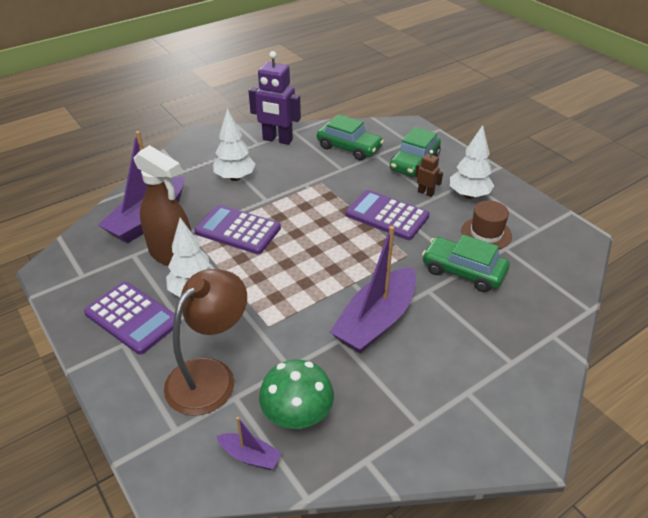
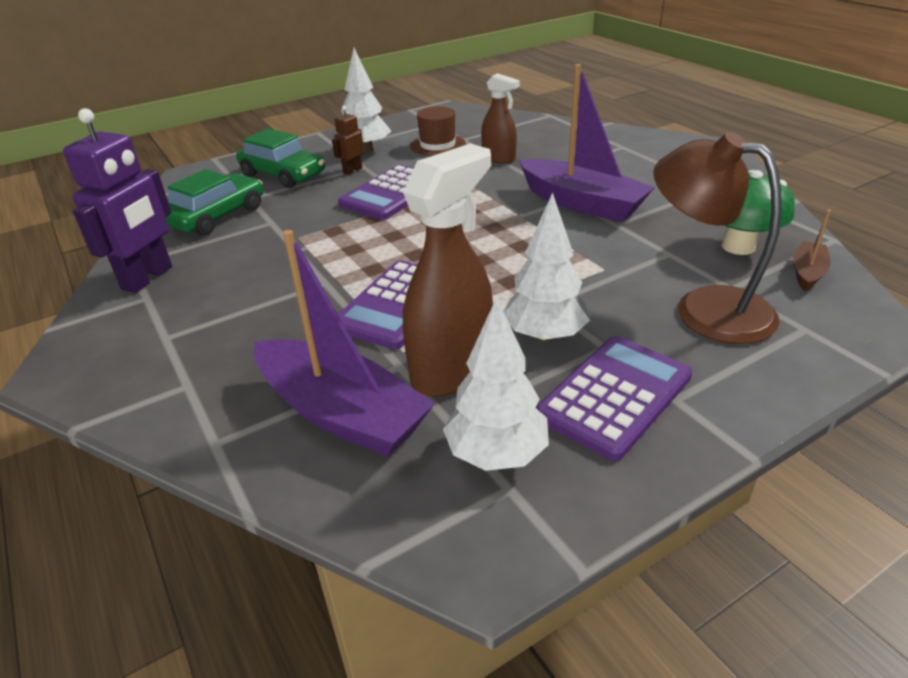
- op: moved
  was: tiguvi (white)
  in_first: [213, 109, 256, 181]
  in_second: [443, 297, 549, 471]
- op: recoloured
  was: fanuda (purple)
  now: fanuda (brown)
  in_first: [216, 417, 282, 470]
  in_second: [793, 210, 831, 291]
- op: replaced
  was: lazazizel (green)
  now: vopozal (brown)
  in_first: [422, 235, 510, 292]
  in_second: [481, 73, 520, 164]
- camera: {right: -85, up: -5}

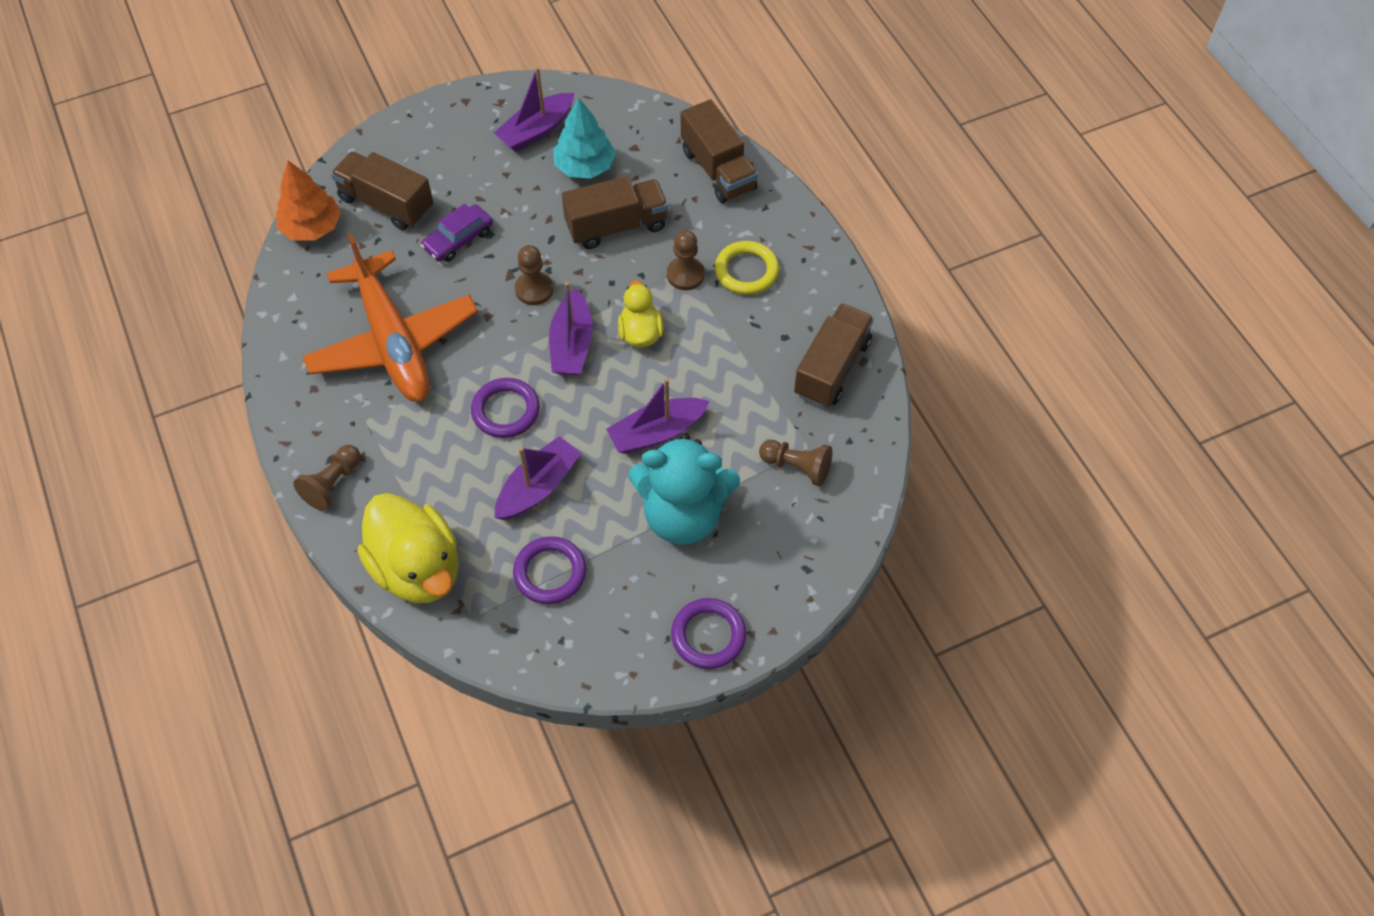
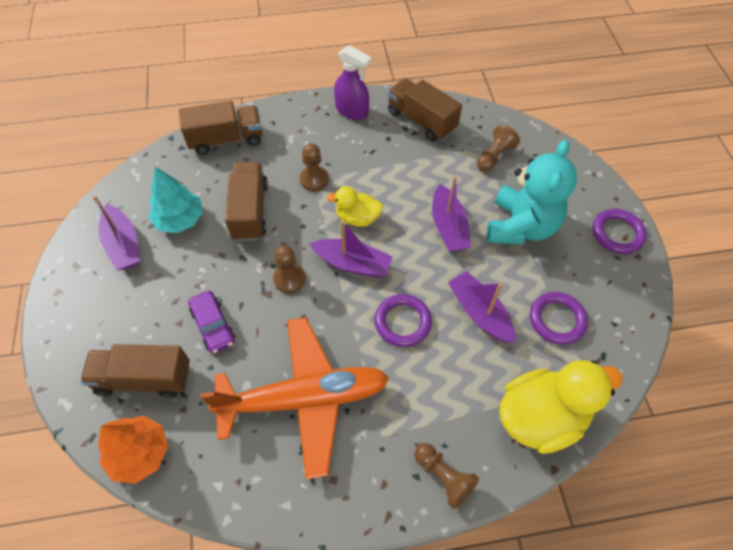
- op: turned
  was: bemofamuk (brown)
  in_first: [331, 151, 434, 230]
  in_second: [80, 344, 190, 398]
  clockwise: 45
- op: removed
  was: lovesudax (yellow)
  in_first: [715, 241, 779, 295]
- op: added
  now: vopozal (purple)
  in_second: [334, 45, 371, 120]
- camera: {right: -75, up: 0}

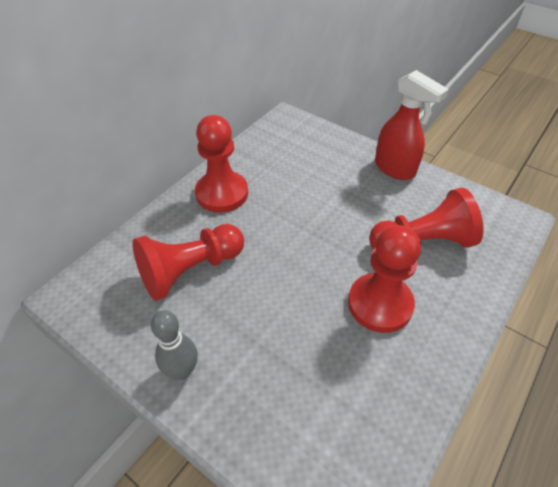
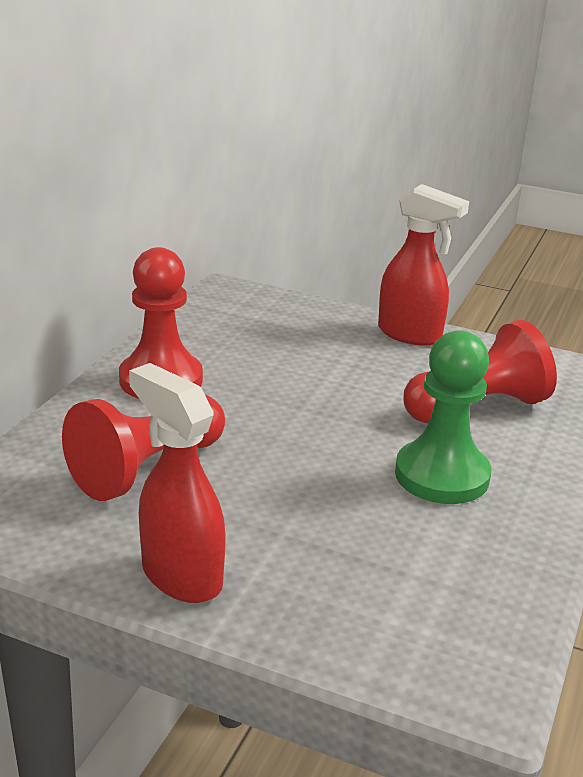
- op: replaced
  was: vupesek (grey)
  now: vopozal (red)
  in_first: [151, 310, 198, 380]
  in_second: [129, 363, 226, 603]
- op: recoloured
  was: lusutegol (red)
  now: lusutegol (green)
  in_first: [348, 225, 421, 333]
  in_second: [395, 330, 491, 504]
- camera: {right: -15, up: -20}

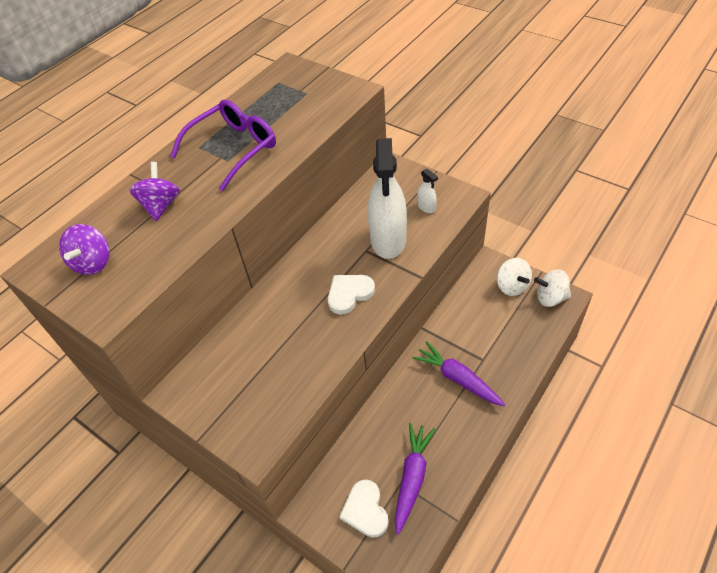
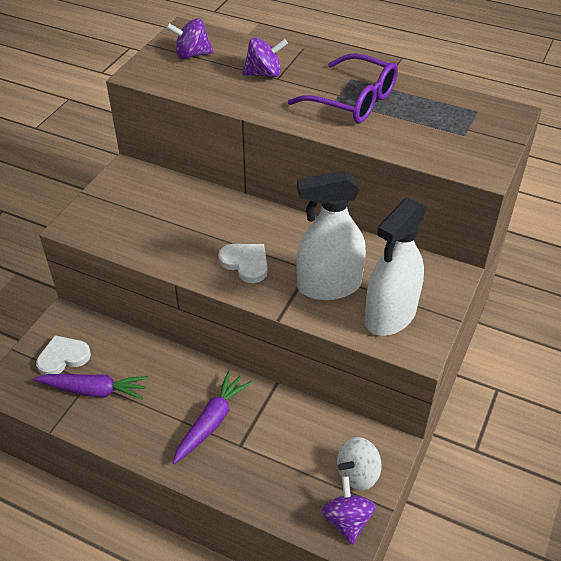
- op: resized
  was: vopozal (white)
  in_first: [417, 168, 438, 213]
  in_second: [365, 197, 427, 336]
  ratio: 2.45
- op: recoloured
  was: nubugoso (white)
  now: nubugoso (purple)
  in_first: [534, 270, 571, 307]
  in_second: [322, 476, 376, 545]
- camera: {right: 75, up: -5}

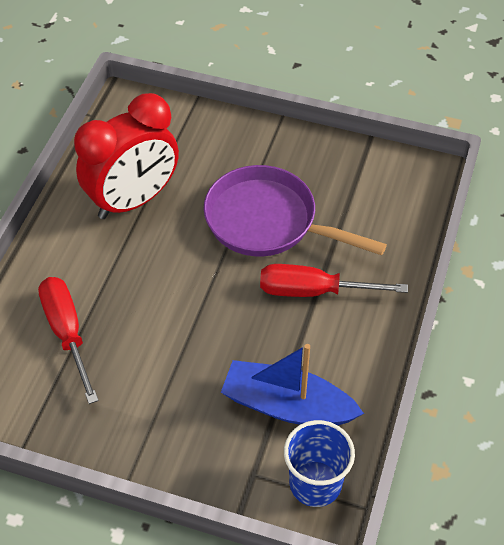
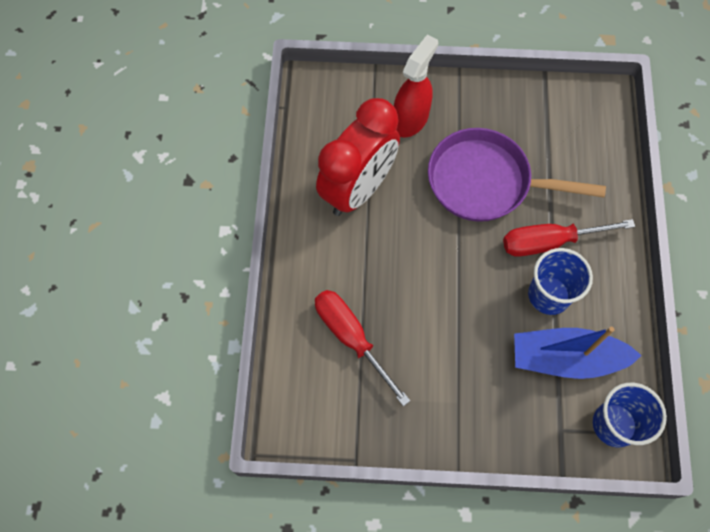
- op: added
  now: vopozal (red)
  in_second: [394, 34, 438, 138]
- op: added
  now: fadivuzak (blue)
  in_second: [528, 248, 593, 315]
- camera: {right: -15, up: 15}

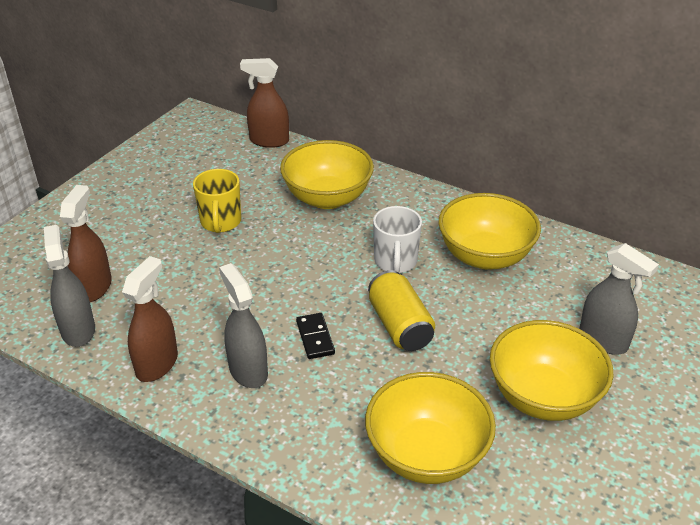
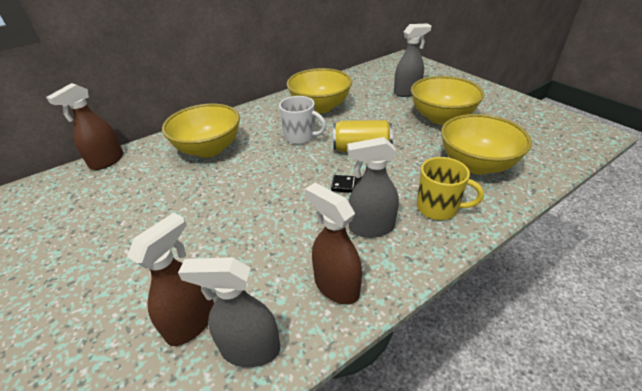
- op: turned
  was: vopozal (brown)
  in_first: [60, 185, 112, 302]
  in_second: [127, 213, 214, 346]
  clockwise: 90
- op: moved
  was: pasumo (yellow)
  in_first: [193, 169, 241, 233]
  in_second: [417, 157, 484, 220]
- camera: {right: -65, up: 0}

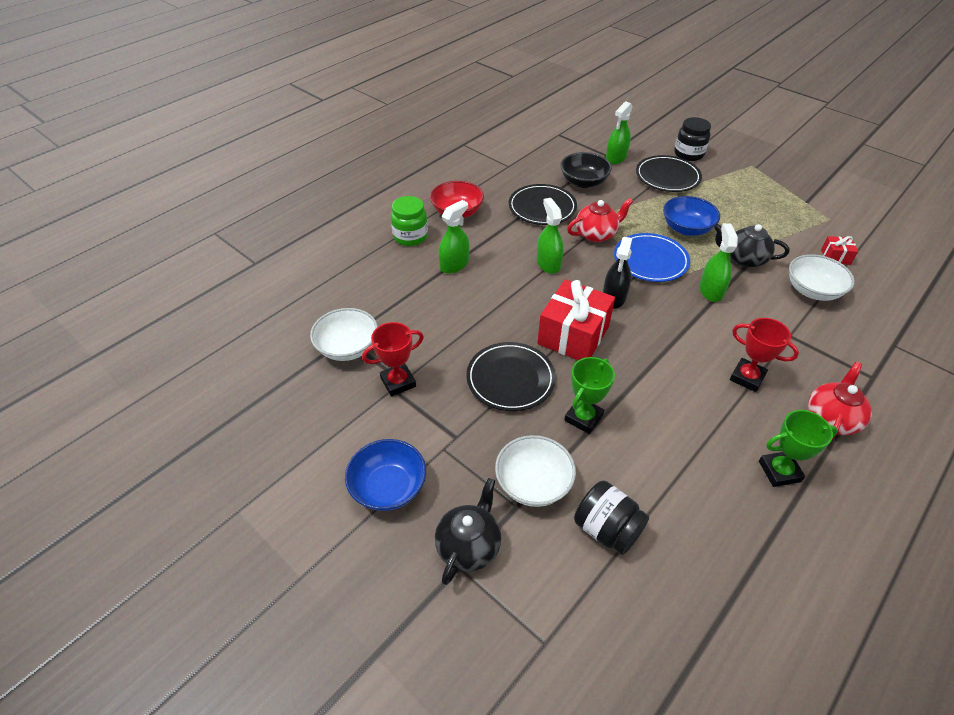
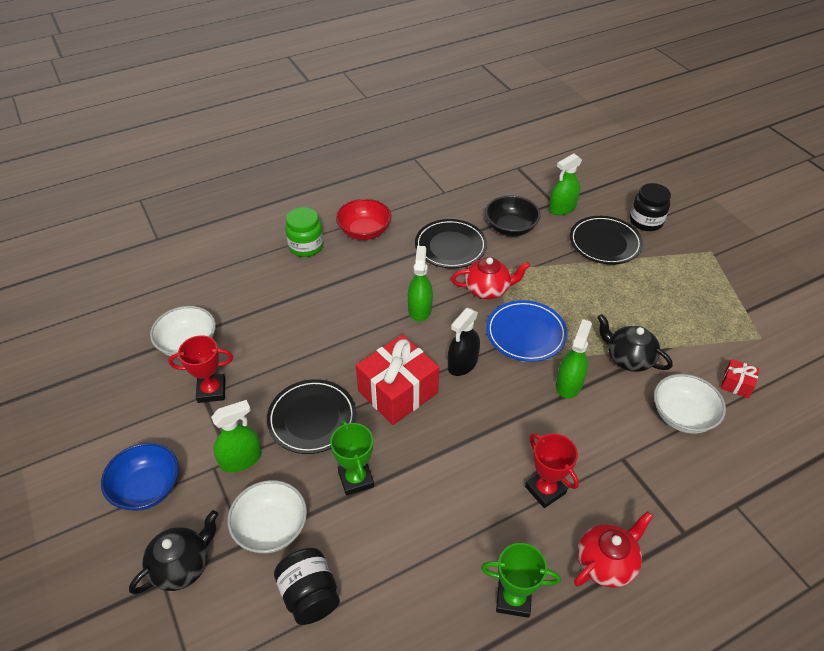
- op: moved
  was: vopozal (green)
  in_first: [439, 200, 469, 274]
  in_second: [211, 400, 262, 472]
- op: turned
  was: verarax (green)
  in_first: [564, 357, 615, 434]
  in_second: [330, 420, 374, 496]
  clockwise: -75
- op: removed
  was: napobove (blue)
  in_first: [663, 196, 720, 236]
- camera: {right: 20, up: 0}

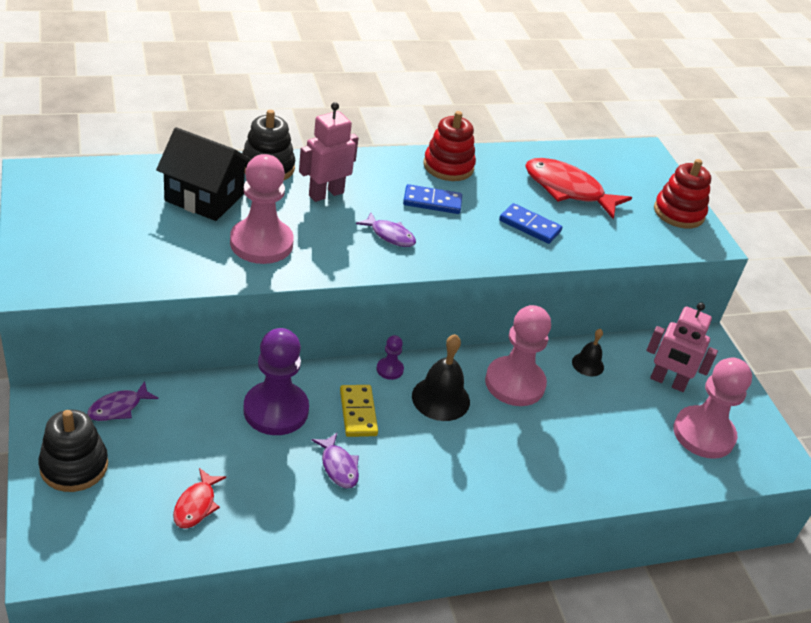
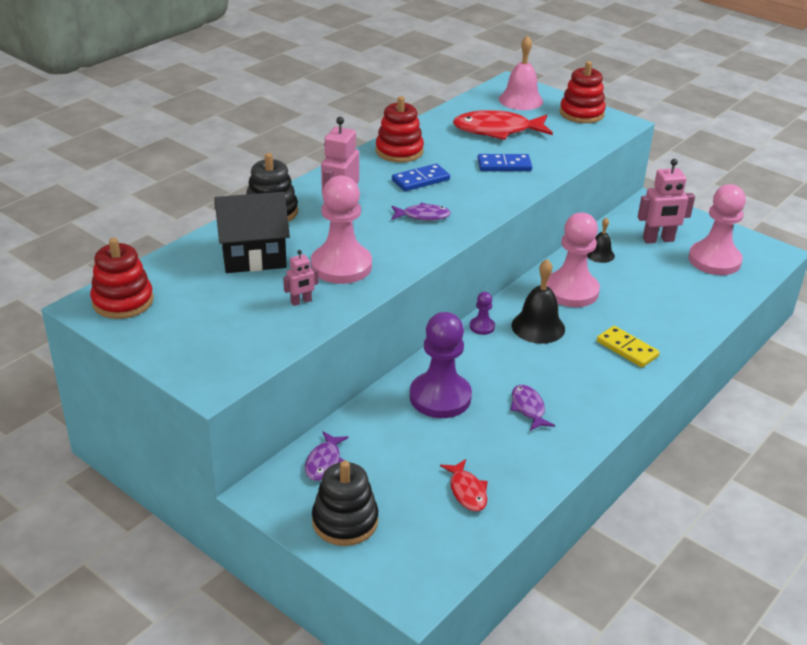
- op: turned
  was: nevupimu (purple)
  in_first: [311, 433, 359, 488]
  in_second: [511, 385, 555, 431]
  clockwise: -135
- op: moved
  was: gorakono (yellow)
  in_first: [340, 385, 378, 437]
  in_second: [597, 326, 660, 367]
- op: added
  now: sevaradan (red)
  in_second: [90, 238, 154, 319]
- op: added
  now: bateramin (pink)
  in_second: [283, 250, 319, 306]
- op: added
  now: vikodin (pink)
  in_second: [499, 35, 543, 110]
- camera: {right: -30, up: -5}

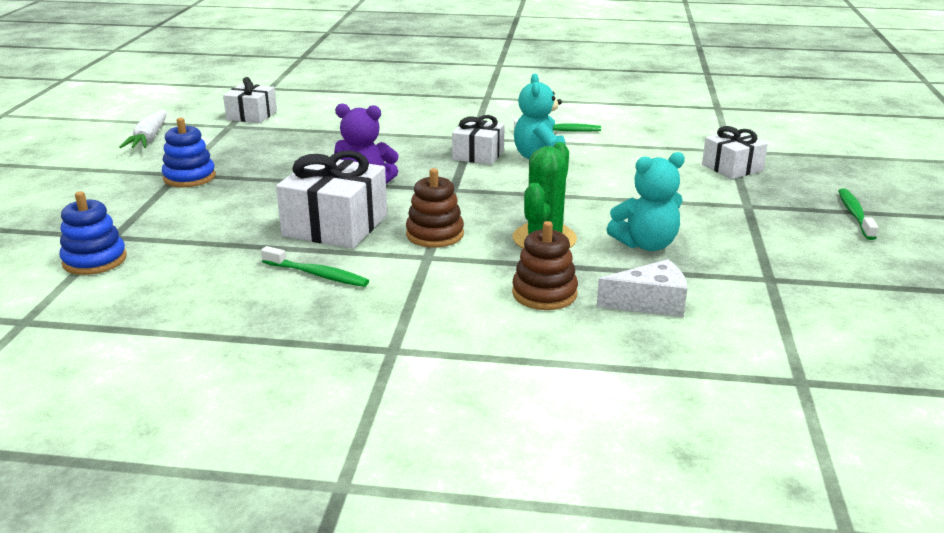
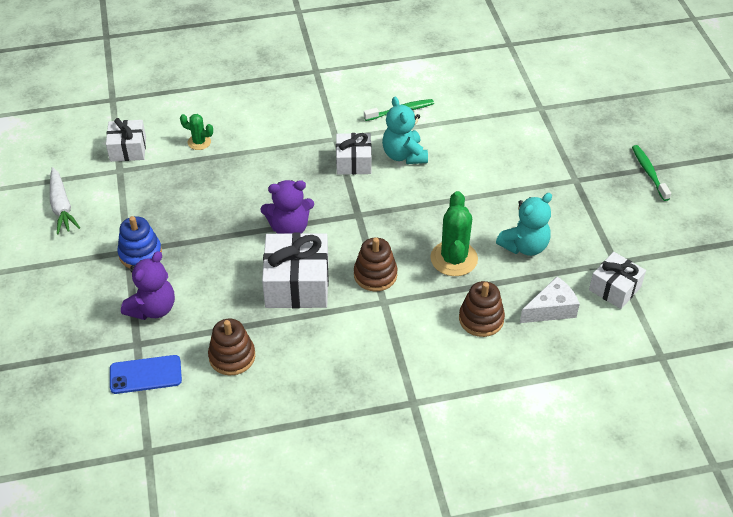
- op: replaced
  was: sevaradan (blue)
  now: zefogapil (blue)
  in_first: [60, 191, 127, 275]
  in_second: [110, 355, 182, 394]
- op: removed
  was: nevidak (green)
  in_first: [261, 246, 369, 287]
- op: moved
  was: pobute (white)
  in_first: [702, 126, 768, 179]
  in_second: [589, 252, 646, 309]
- op: added
  now: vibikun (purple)
  in_second: [121, 251, 175, 320]
- op: added
  now: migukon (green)
  in_second: [180, 114, 213, 150]
- op: added
  now: sevaradan (brown)
  in_second: [208, 318, 255, 375]
- camera: {right: -20, up: 20}

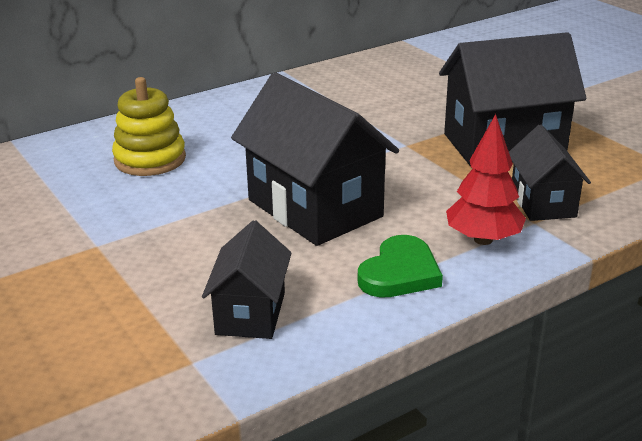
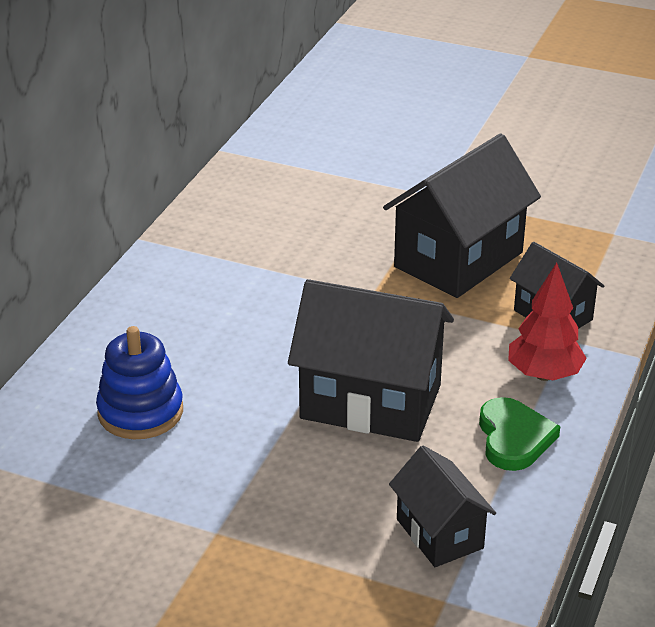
- op: recoloured
  was: sevaradan (yellow)
  now: sevaradan (blue)
  in_first: [112, 77, 186, 176]
  in_second: [96, 326, 183, 439]
- camera: {right: -35, up: 5}

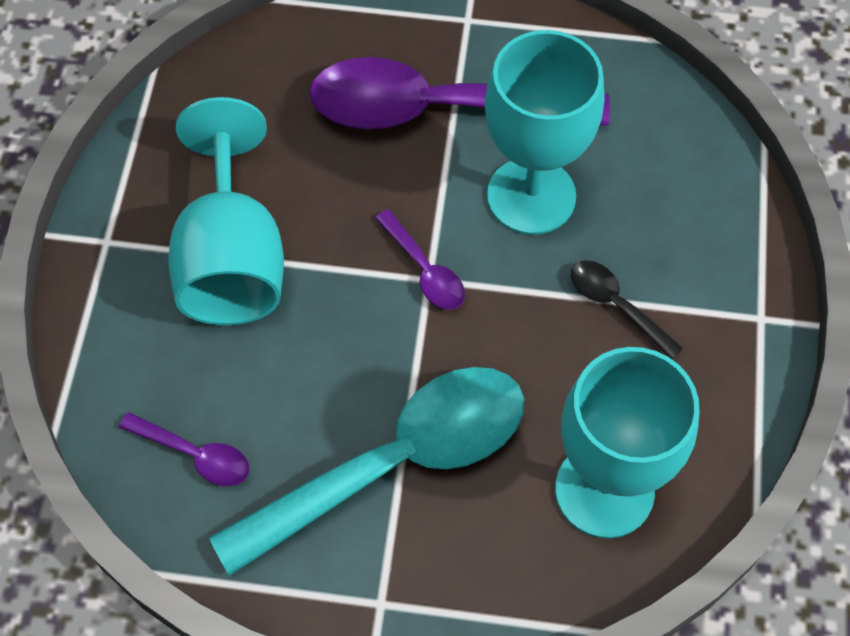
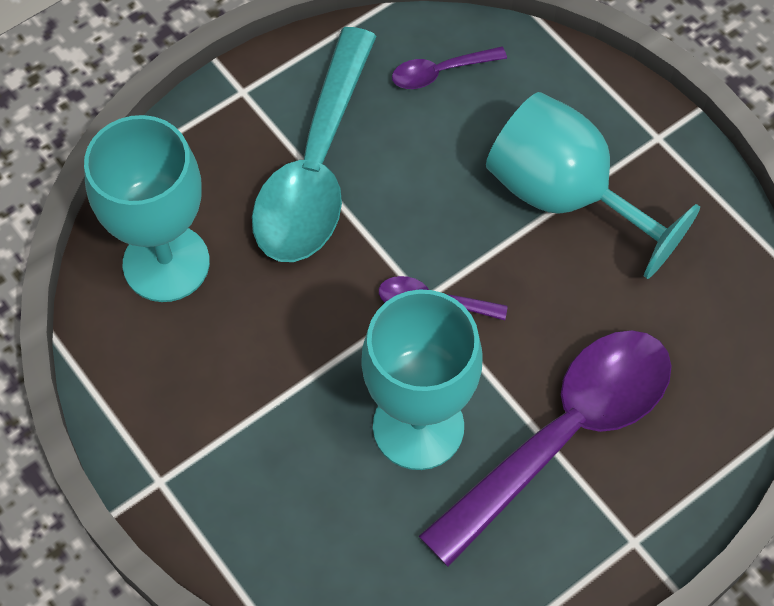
- op: removed
  was: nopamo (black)
  in_first: [571, 260, 683, 359]
- camera: {right: 135, up: 0}

